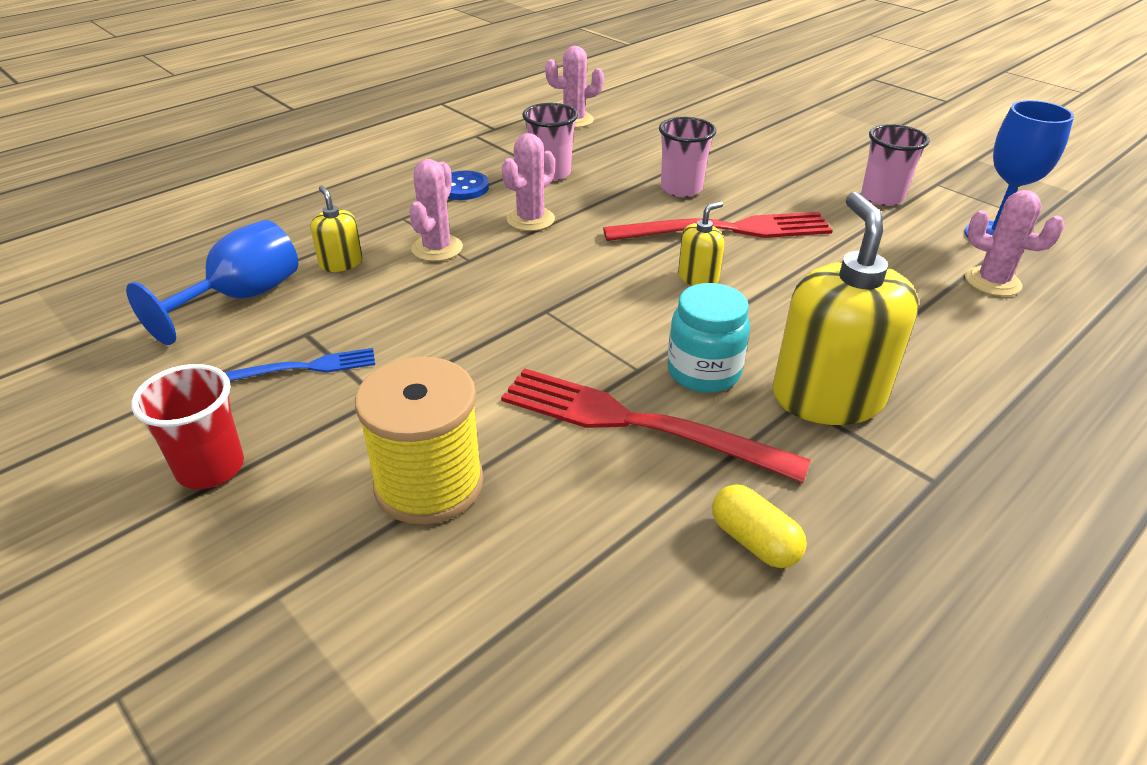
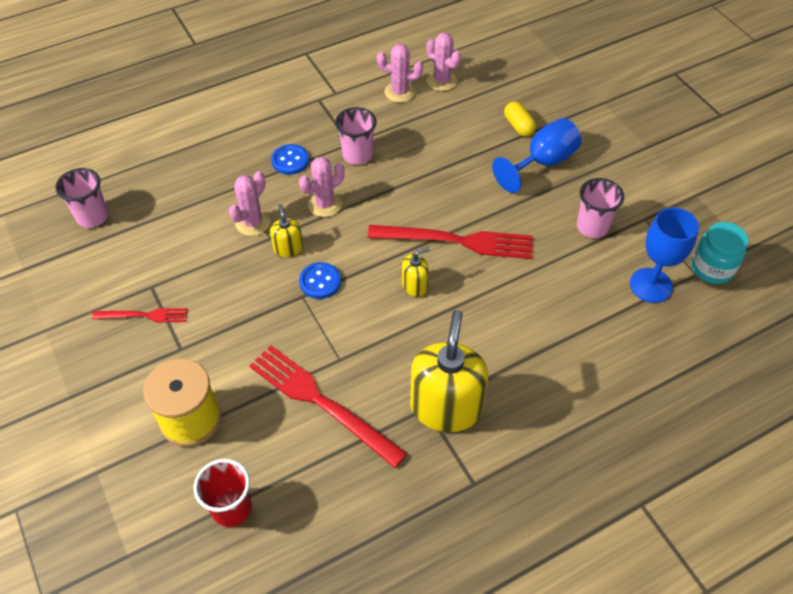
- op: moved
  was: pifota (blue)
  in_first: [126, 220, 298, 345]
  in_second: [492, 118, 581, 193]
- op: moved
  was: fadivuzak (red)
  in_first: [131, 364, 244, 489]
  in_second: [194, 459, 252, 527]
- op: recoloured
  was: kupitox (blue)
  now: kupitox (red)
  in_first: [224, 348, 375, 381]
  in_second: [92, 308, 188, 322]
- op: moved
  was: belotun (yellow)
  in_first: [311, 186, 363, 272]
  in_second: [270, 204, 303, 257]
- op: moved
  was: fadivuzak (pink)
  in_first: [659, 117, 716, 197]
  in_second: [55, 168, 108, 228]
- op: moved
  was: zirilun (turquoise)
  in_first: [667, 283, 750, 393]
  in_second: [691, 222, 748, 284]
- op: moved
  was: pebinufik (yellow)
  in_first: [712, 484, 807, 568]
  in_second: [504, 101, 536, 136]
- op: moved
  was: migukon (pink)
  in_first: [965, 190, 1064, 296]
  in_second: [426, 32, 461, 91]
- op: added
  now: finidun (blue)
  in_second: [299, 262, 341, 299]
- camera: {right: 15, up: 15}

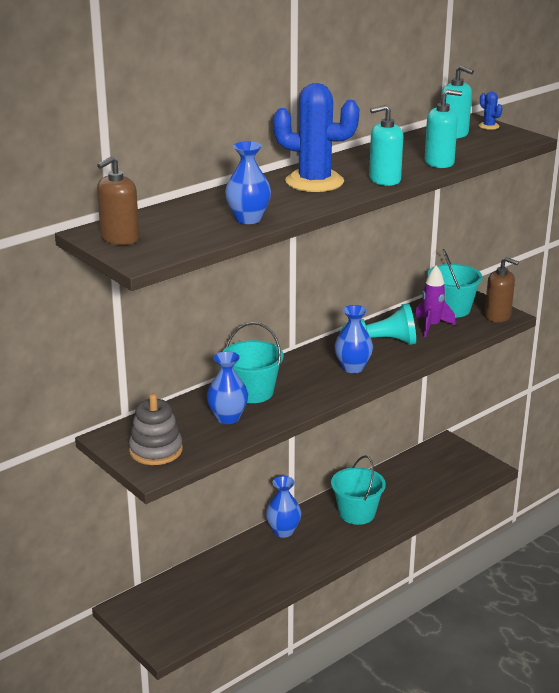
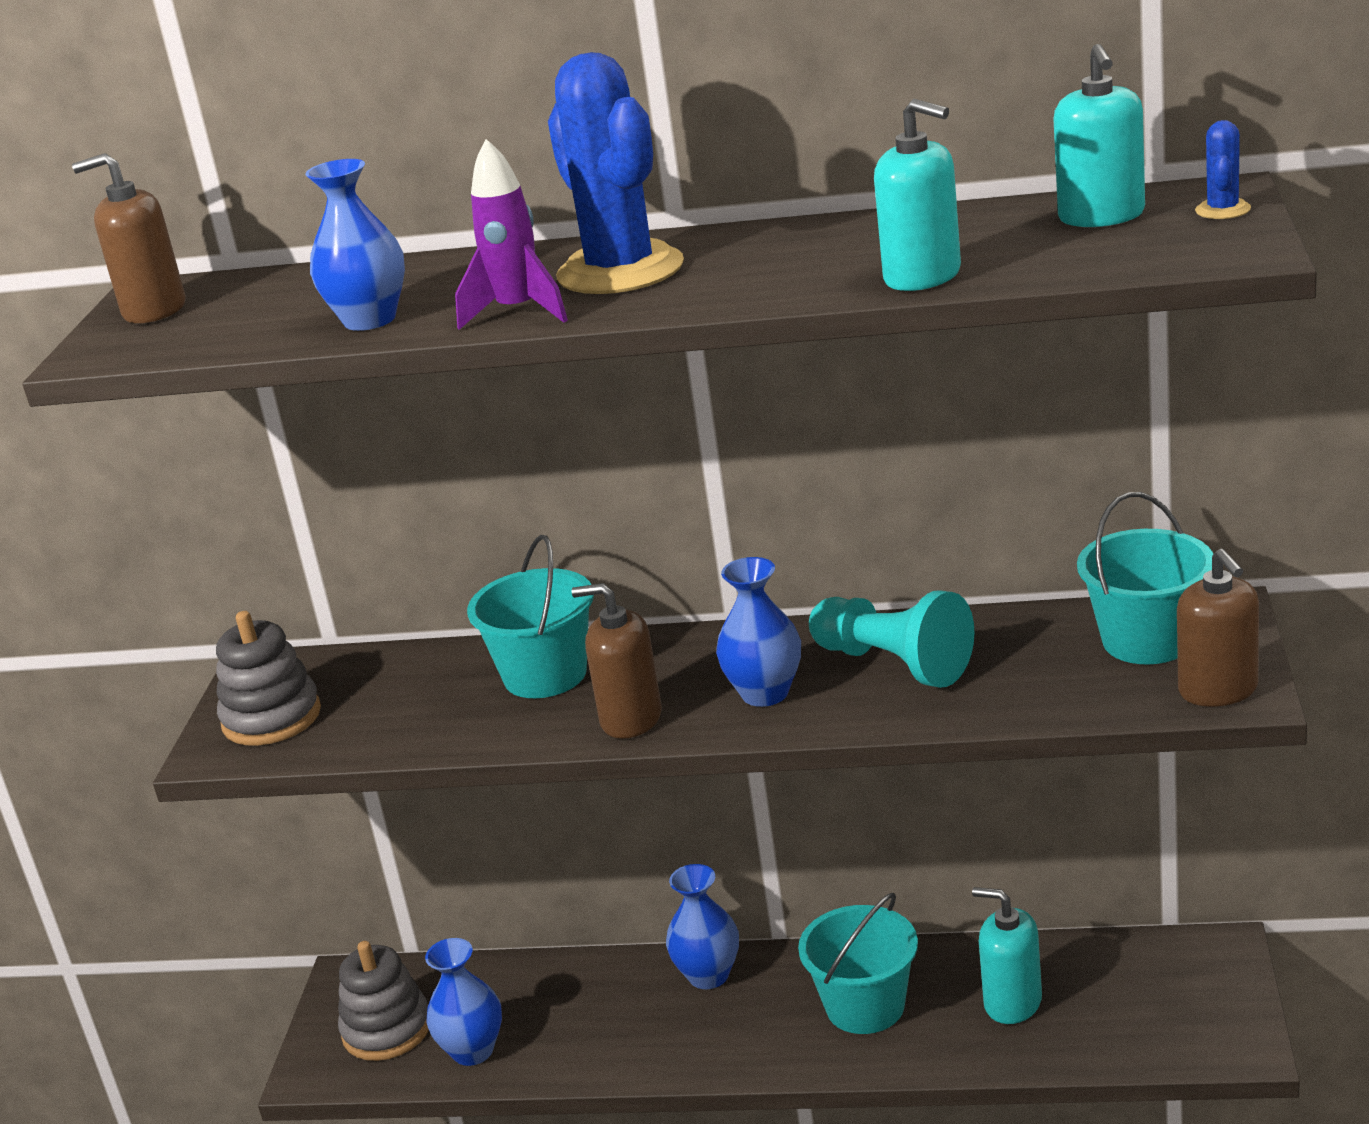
- op: moved
  was: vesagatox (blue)
  in_first: [207, 351, 248, 424]
  in_second: [425, 938, 502, 1066]
- op: moved
  was: belotun (turquoise)
  in_first: [369, 105, 403, 186]
  in_second: [972, 887, 1042, 1024]
- op: moved
  was: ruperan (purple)
  in_first: [415, 265, 456, 337]
  in_second: [455, 139, 568, 330]
- op: added
  now: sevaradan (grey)
  in_second: [338, 941, 429, 1061]
- op: added
  now: belotun (brown)
  in_second: [572, 583, 662, 739]
- camera: {right: 50, up: 0}

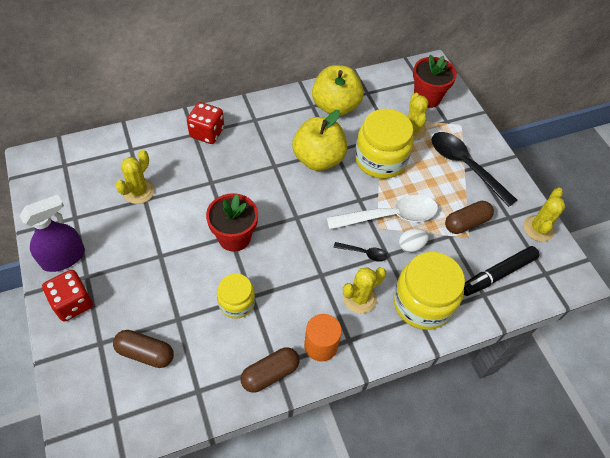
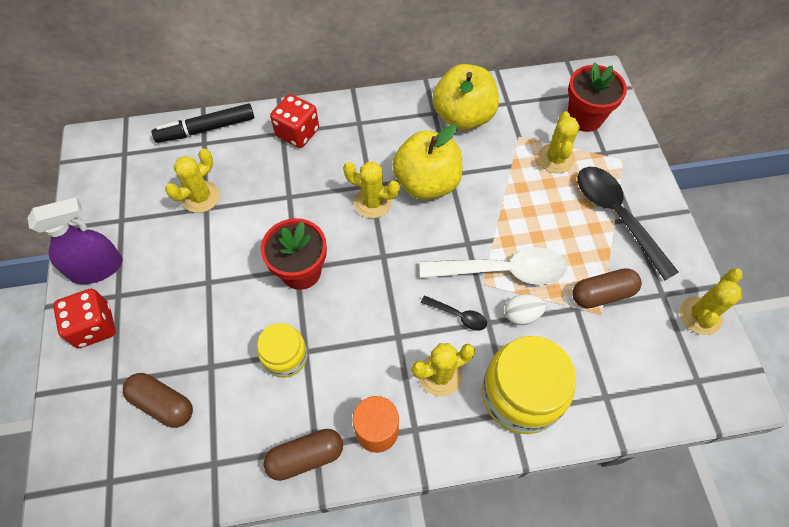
- op: removed
  was: zirilun (yellow)
  in_first: [355, 109, 414, 179]
- op: moved
  was: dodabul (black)
  in_first: [464, 246, 539, 296]
  in_second: [152, 103, 254, 143]
- op: added
  now: migukon (yellow)
  in_second: [343, 162, 400, 218]
- camera: {right: 15, up: 5}

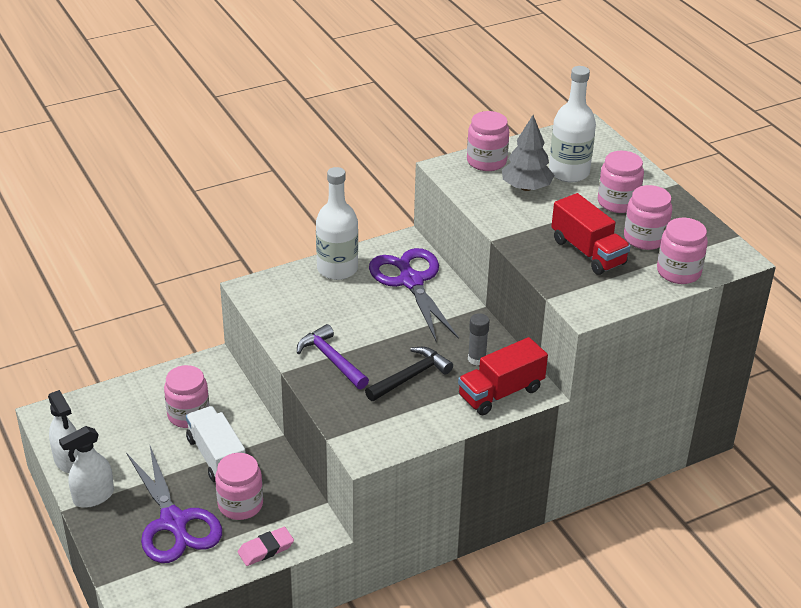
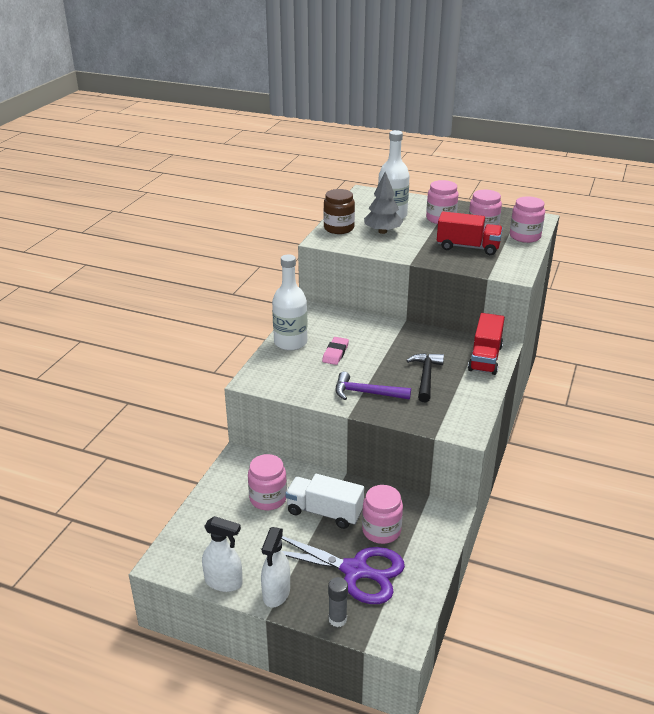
- op: moved
  was: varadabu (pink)
  in_first: [238, 527, 294, 566]
  in_second: [322, 337, 349, 365]
- op: removed
  was: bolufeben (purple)
  in_first: [369, 248, 459, 342]
- op: recoloured
  was: zirilun (pink)
  now: zirilun (brown)
  in_first: [467, 111, 509, 171]
  in_second: [323, 189, 355, 234]
- op: moved
  was: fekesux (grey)
  in_first: [468, 313, 490, 366]
  in_second: [328, 577, 348, 627]
- camera: {right: -40, up: -5}

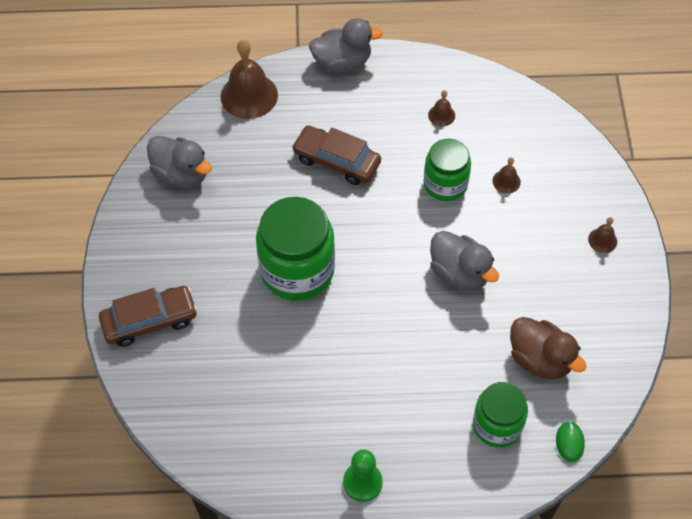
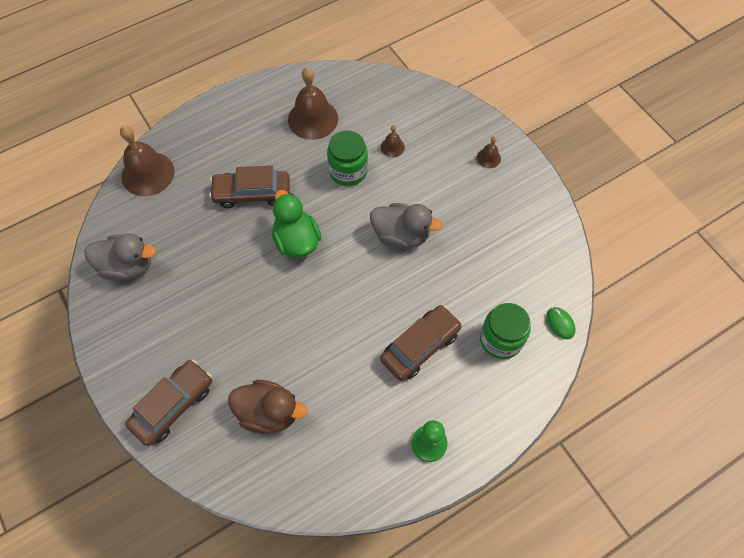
- op: removed
  was: zirilun (green)
  in_first: [256, 197, 335, 301]
- op: removed
  was: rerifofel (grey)
  in_first: [309, 18, 383, 73]
- op: resized
  was: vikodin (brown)
  in_first: [428, 90, 455, 126]
  in_second: [288, 68, 338, 140]
  ratio: 2.13
- op: moved
  was: rerifofel (brown)
  in_first: [510, 317, 586, 380]
  in_second: [228, 380, 308, 434]
- op: added
  now: rerifofel (green)
  in_second: [272, 190, 321, 258]
- op: added
  now: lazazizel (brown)
  in_second: [380, 305, 462, 381]
- camera: {right: -30, up: 5}

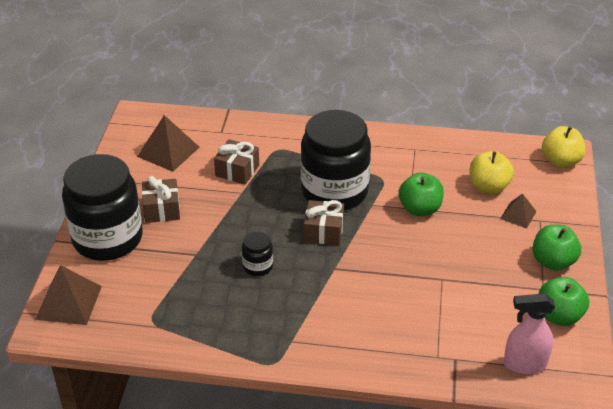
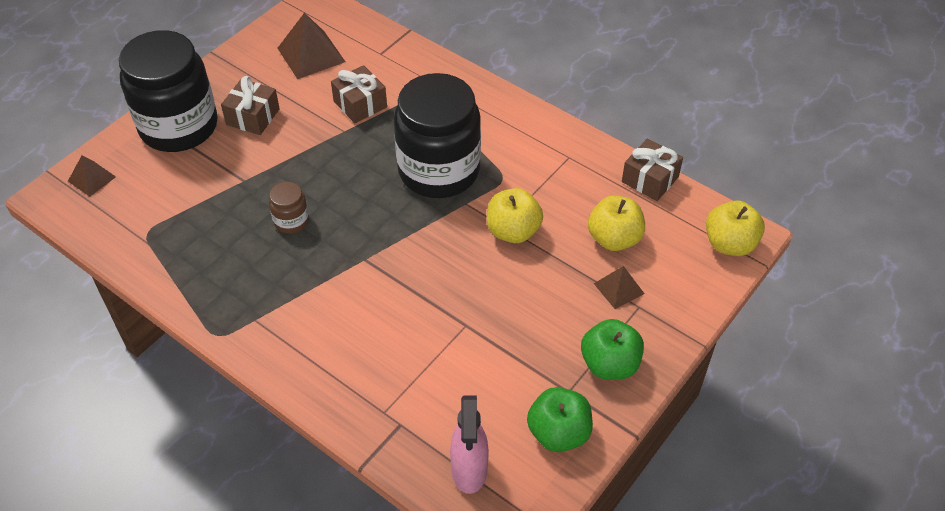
- op: resized
  was: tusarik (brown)
  in_first: [35, 265, 102, 325]
  in_second: [68, 156, 116, 197]
  ratio: 0.59
- op: recoloured
  was: zirilun (black)
  now: zirilun (brown)
  in_first: [242, 231, 273, 276]
  in_second: [269, 182, 309, 234]
- op: moved
  was: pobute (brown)
  in_first: [304, 200, 344, 245]
  in_second: [622, 138, 683, 201]
- op: recoloured
  was: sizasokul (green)
  now: sizasokul (yellow)
  in_first: [399, 172, 444, 216]
  in_second: [487, 188, 543, 243]
- op: turned
  was: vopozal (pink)
  in_first: [504, 294, 555, 374]
  in_second: [450, 395, 489, 494]
  clockwise: -120
- camera: {right: 30, up: 10}

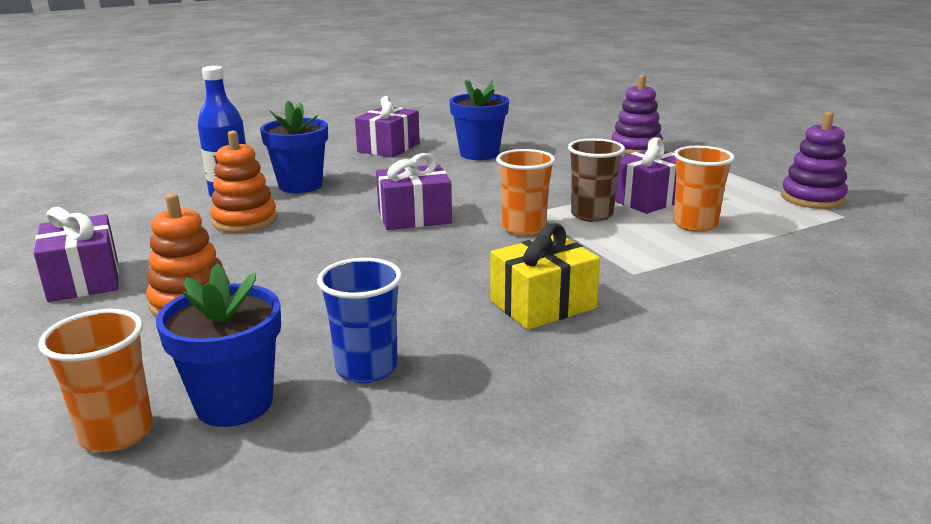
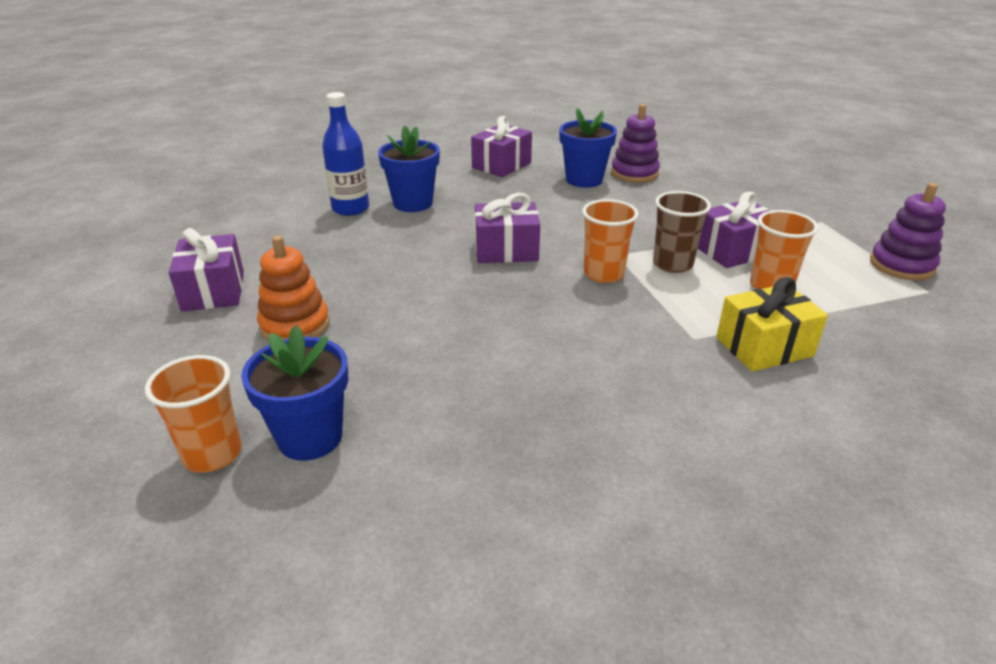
- op: removed
  was: sevaradan (orange)
  in_first: [210, 131, 277, 233]
- op: removed
  was: fadivuzak (blue)
  in_first: [317, 258, 402, 383]
- op: moved
  was: pobute (yellow)
  in_first: [490, 223, 600, 330]
  in_second: [716, 277, 828, 372]
- op: moved
  was: sevaradan (purple)
  in_first: [611, 75, 663, 155]
  in_second: [611, 104, 660, 183]
- camera: {right: 10, up: 10}

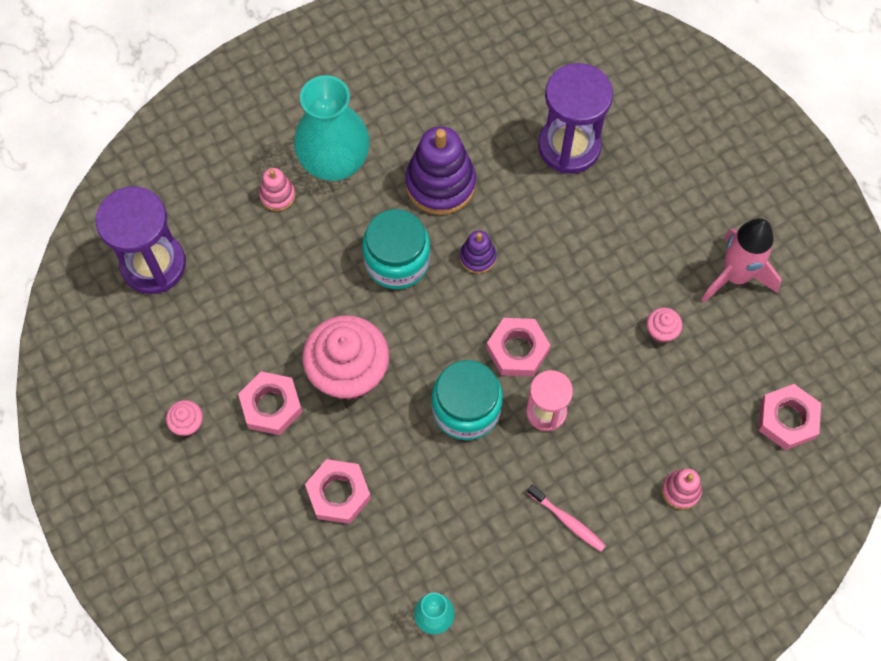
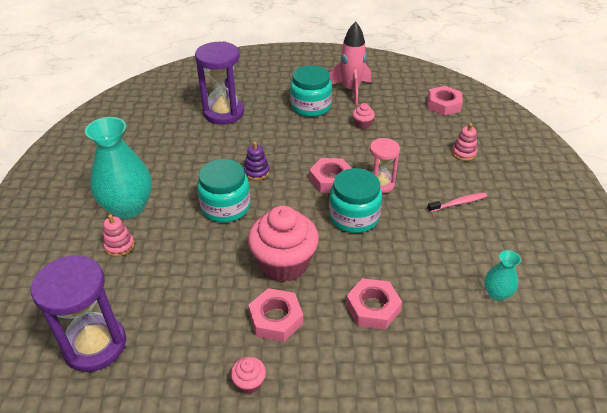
- op: removed
  was: sevaradan (purple)
  in_first: [405, 126, 476, 215]
- op: added
  now: zirilun (turquoise)
  in_second: [290, 65, 332, 117]
- camera: {right: -60, up: -25}

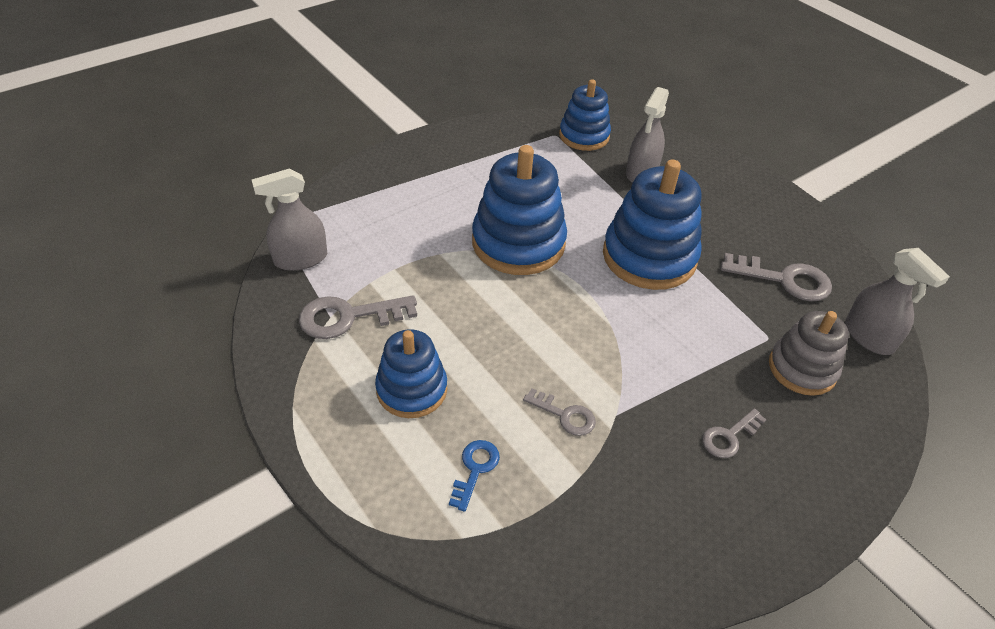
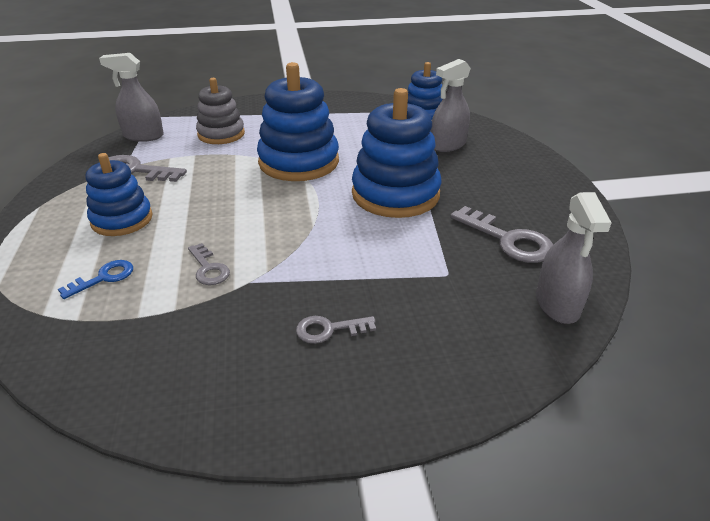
- op: moved
  was: sevaradan (grey)
  in_first: [769, 311, 849, 396]
  in_second: [196, 78, 245, 144]
- camera: {right: 30, up: -10}

